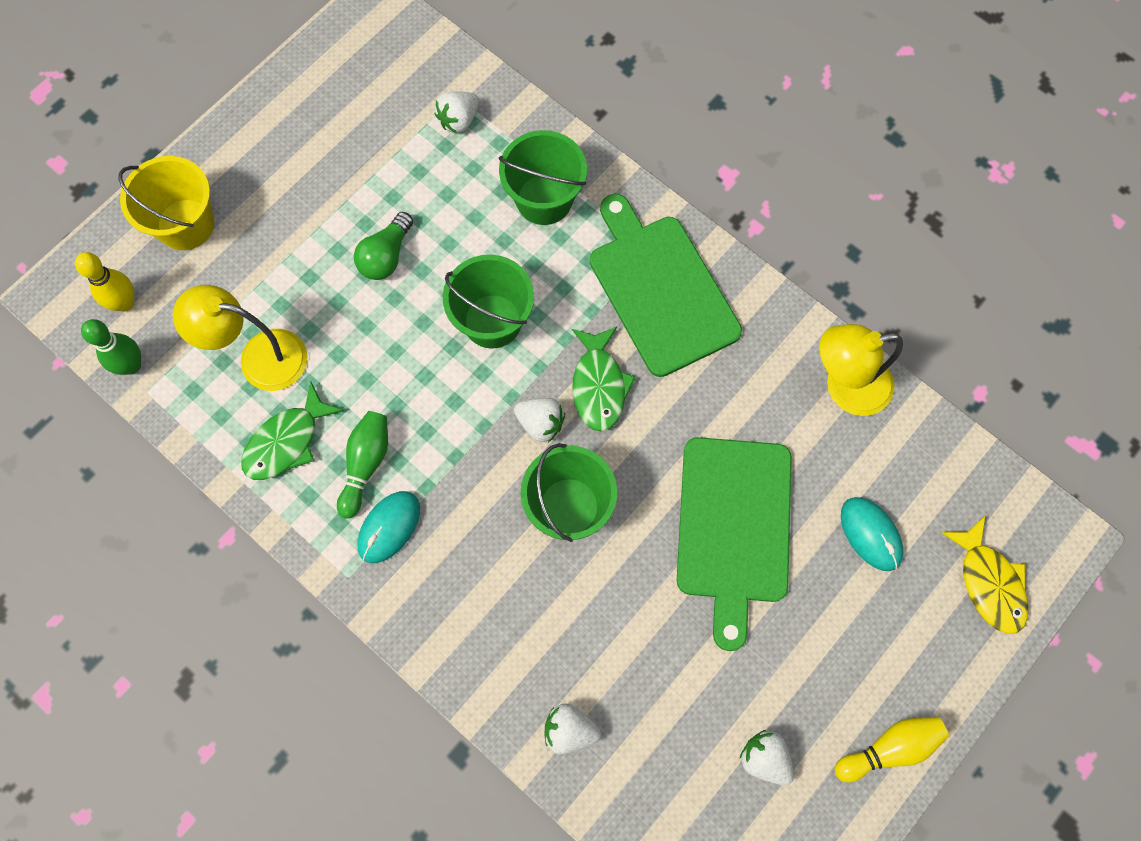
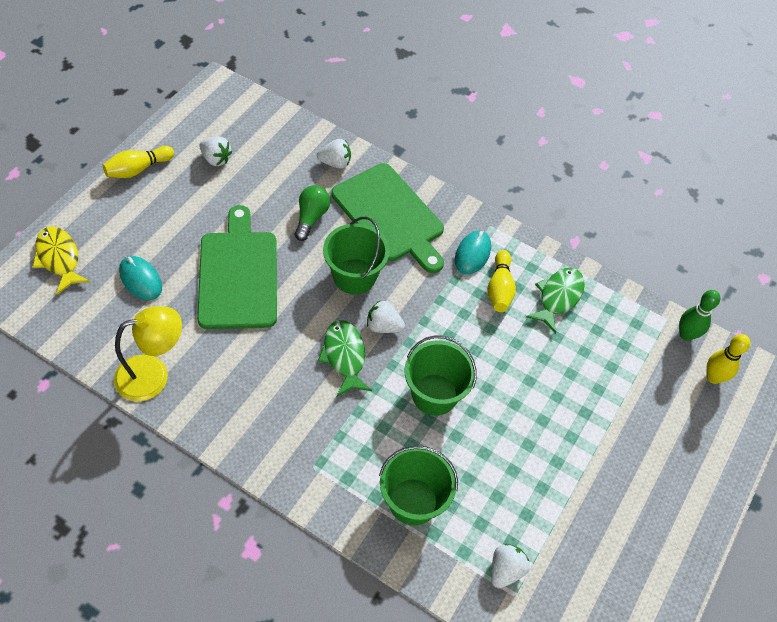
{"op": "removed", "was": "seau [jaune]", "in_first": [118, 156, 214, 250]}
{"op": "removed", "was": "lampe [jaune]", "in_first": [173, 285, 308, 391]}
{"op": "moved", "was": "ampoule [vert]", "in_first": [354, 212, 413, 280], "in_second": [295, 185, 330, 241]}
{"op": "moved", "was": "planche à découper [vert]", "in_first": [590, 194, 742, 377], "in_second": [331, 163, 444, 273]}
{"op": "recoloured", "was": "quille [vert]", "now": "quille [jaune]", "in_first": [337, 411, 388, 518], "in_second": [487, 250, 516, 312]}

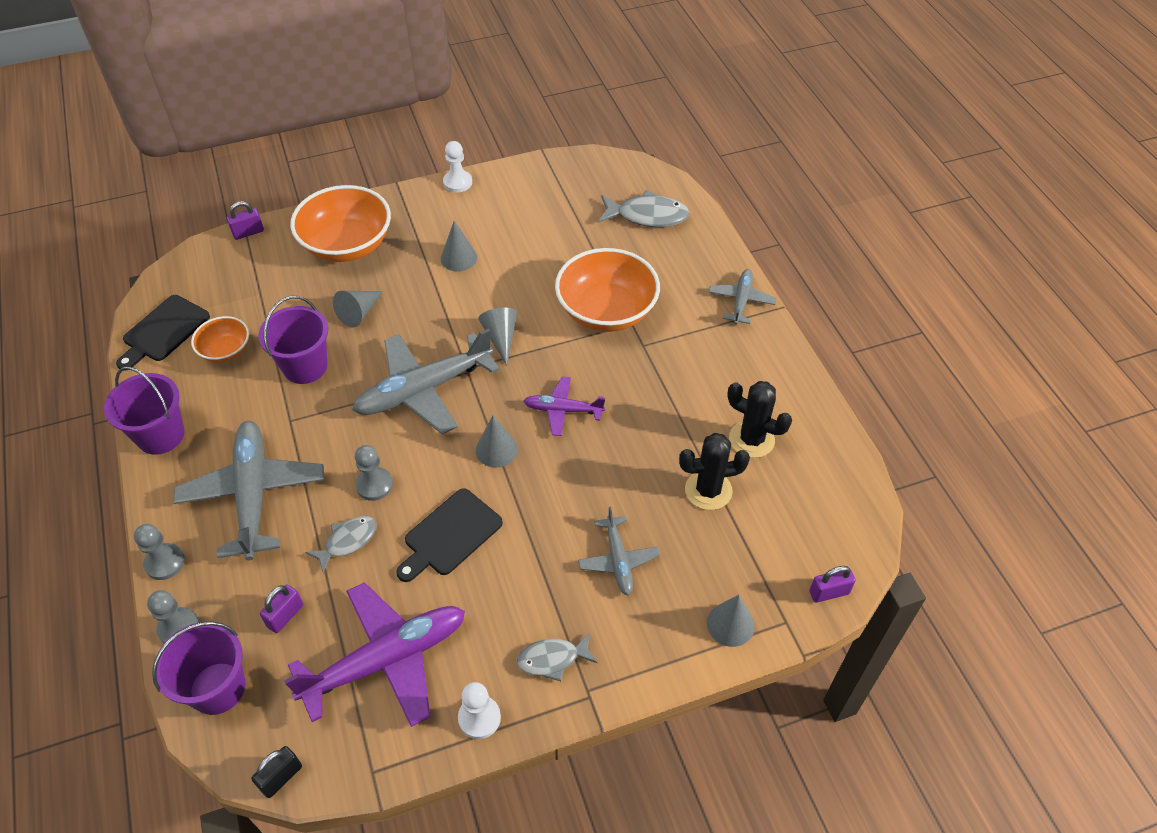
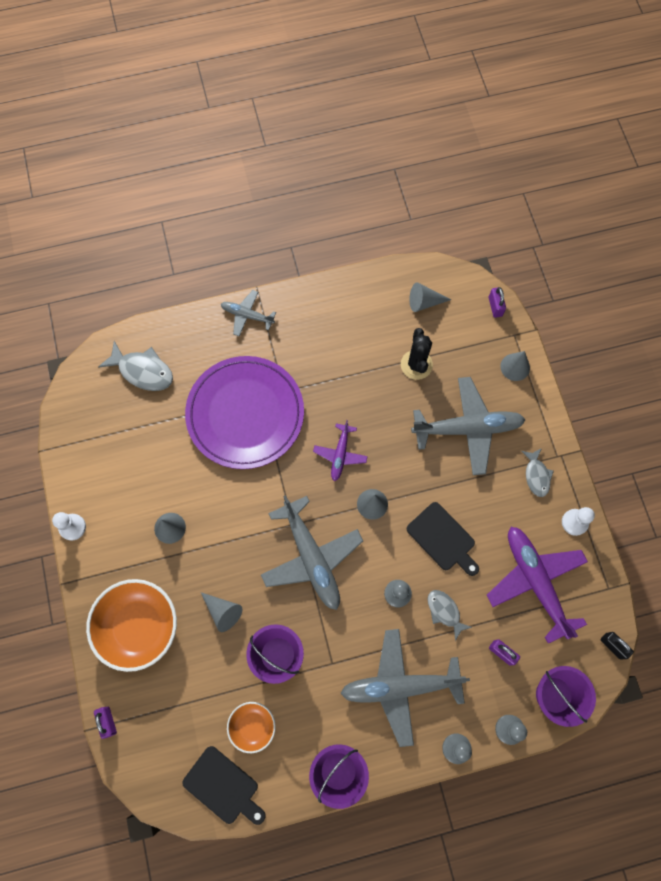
{"op": "removed", "was": "cactus [noir]", "in_first": [727, 381, 792, 458]}
{"op": "moved", "was": "cône [gris]", "in_first": [479, 308, 517, 366], "in_second": [409, 282, 452, 312]}
{"op": "replaced", "was": "bol [orange]", "now": "assiette [violet]", "in_first": [555, 248, 660, 332], "in_second": [185, 356, 304, 469]}
{"op": "turned", "was": "poisson [gris]", "in_first": [598, 190, 689, 227], "in_second": [98, 341, 173, 391], "clockwise": 105}
{"op": "resized", "was": "avion [gris]", "in_first": [578, 507, 660, 595], "in_second": [411, 377, 526, 475], "ratio": 1.88}

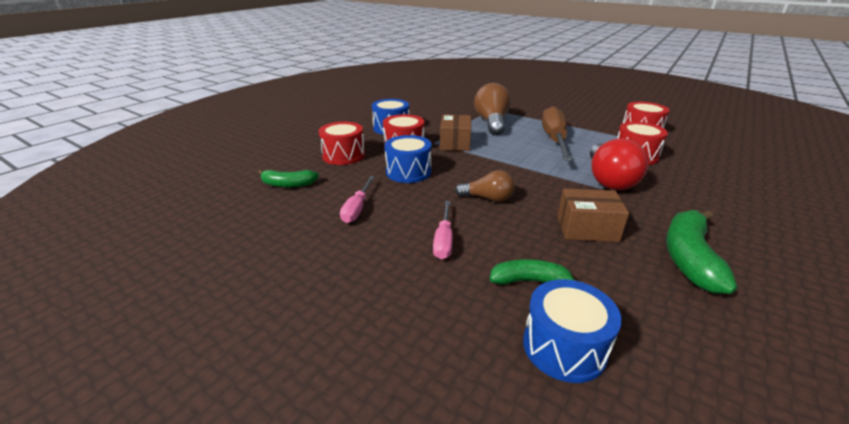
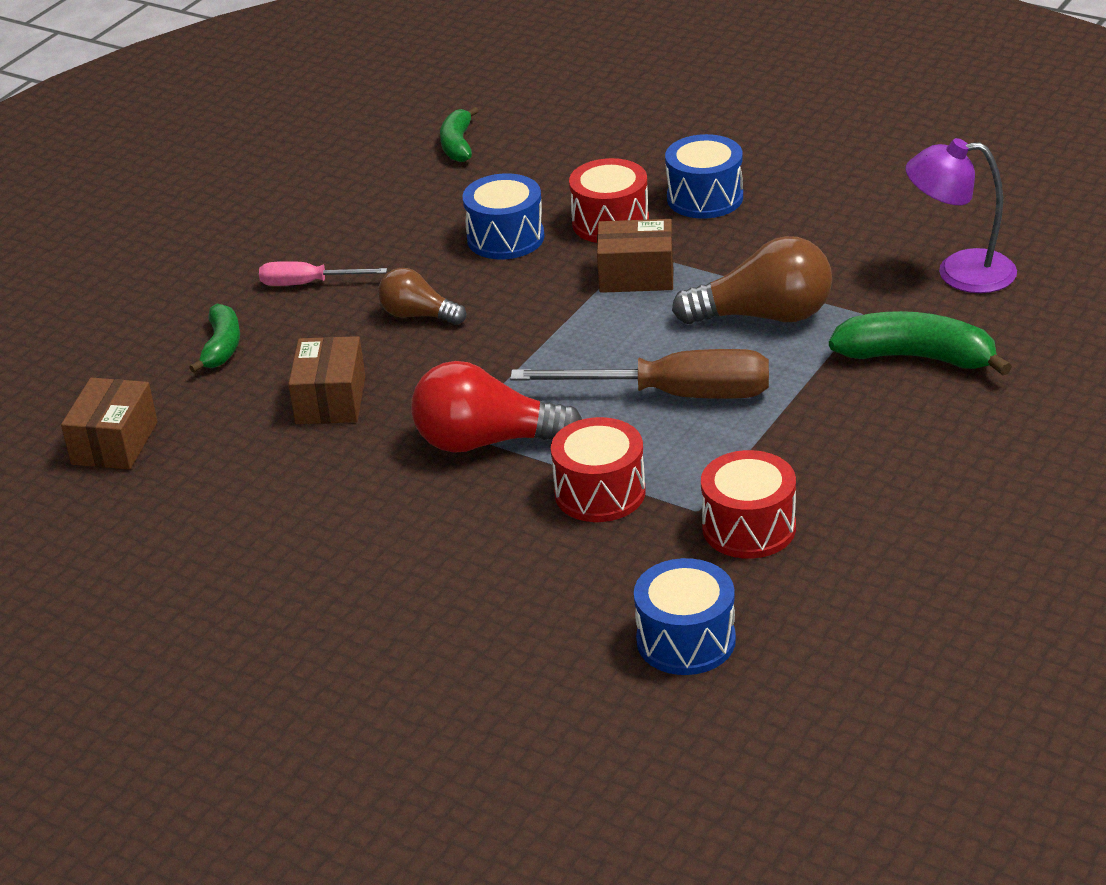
{"op": "removed", "was": "tambour [rouge]", "in_first": [319, 122, 365, 165]}
{"op": "removed", "was": "tournevis [rose]", "in_first": [340, 176, 375, 223]}
{"op": "added", "now": "boîte [marron]", "in_second": [61, 378, 158, 470]}
{"op": "added", "now": "lampe [violet]", "in_second": [906, 138, 1017, 293]}
{"op": "moved", "was": "tambour [bleu]", "in_first": [523, 279, 622, 383], "in_second": [634, 558, 736, 675]}
{"op": "moved", "was": "banane [vert]", "in_first": [666, 210, 737, 294], "in_second": [829, 311, 1012, 376]}
{"op": "turned", "was": "ampoule [marron]", "in_first": [455, 170, 515, 202], "in_second": [378, 268, 466, 325], "clockwise": 105}

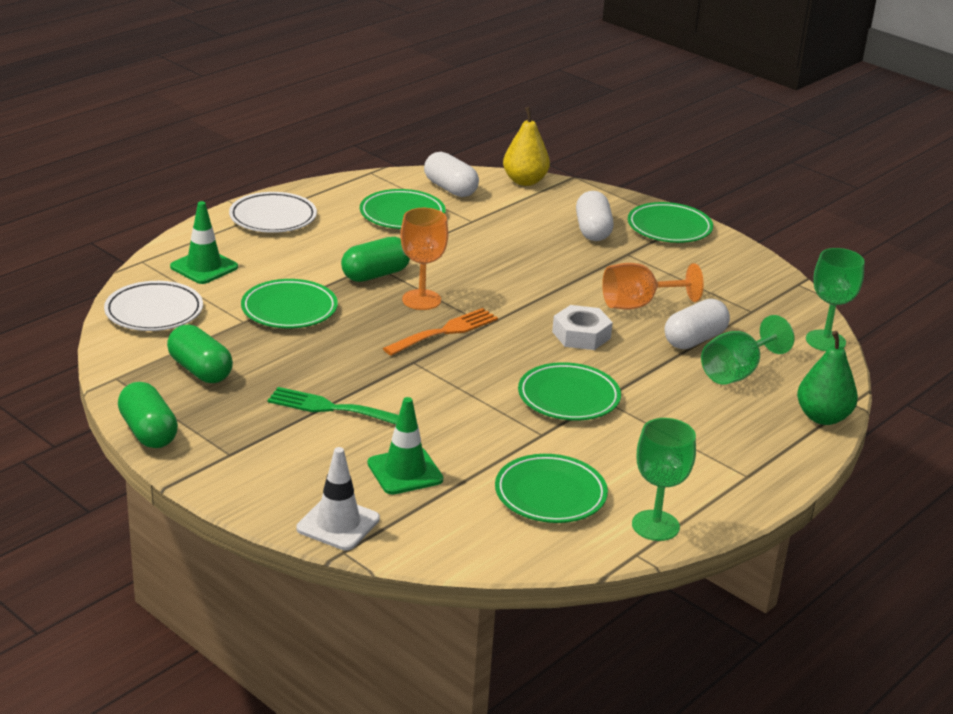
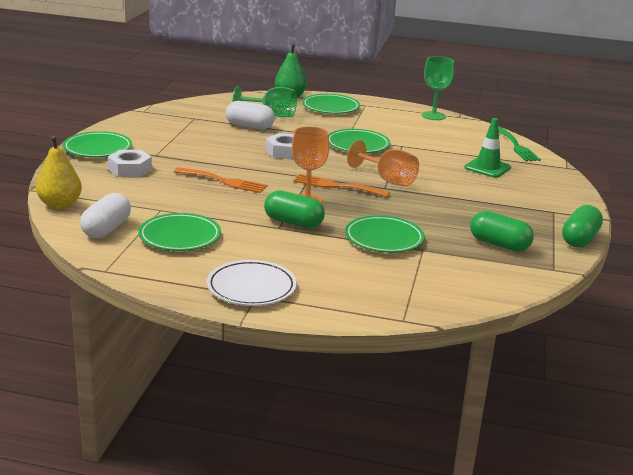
{"op": "removed", "was": "assiette [blanc]", "in_first": [104, 281, 203, 331]}
{"op": "removed", "was": "cône de chantier [vert]", "in_first": [170, 201, 238, 284]}
{"op": "removed", "was": "cône de chantier [blanc]", "in_first": [296, 447, 380, 550]}
{"op": "removed", "was": "verre à pied [vert]", "in_first": [806, 248, 865, 351]}
{"op": "added", "now": "fourchette [orange]", "in_second": [173, 167, 267, 193]}
{"op": "moved", "was": "fourchette [vert]", "in_first": [267, 387, 399, 425], "in_second": [498, 127, 541, 161]}
{"op": "moved", "was": "assiette [vert]", "in_first": [495, 454, 608, 523], "in_second": [302, 94, 360, 114]}
{"op": "moved", "was": "verre à pied [orange]", "in_first": [602, 263, 704, 310], "in_second": [347, 140, 419, 186]}
{"op": "replaced", "was": "gélule [blanc]", "now": "écrou [blanc]", "in_first": [576, 191, 614, 241], "in_second": [108, 150, 152, 177]}
{"op": "turned", "was": "gélule [vert]", "in_first": [167, 324, 233, 383], "in_second": [470, 211, 534, 252], "clockwise": -75}

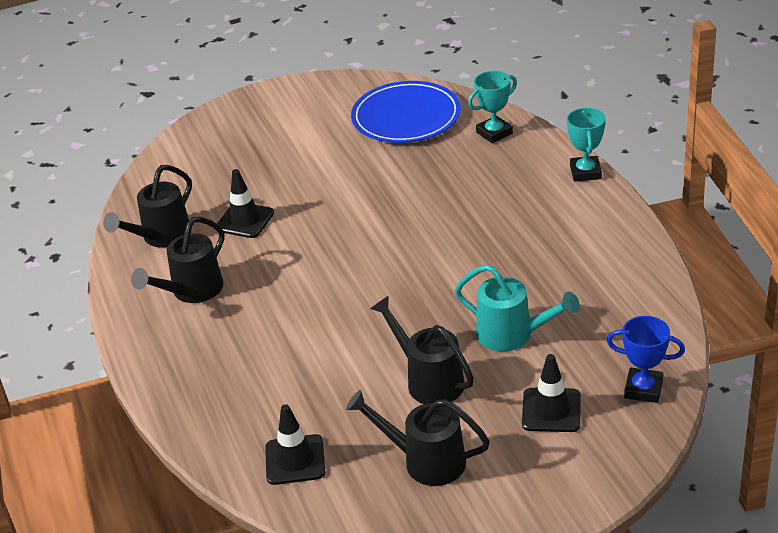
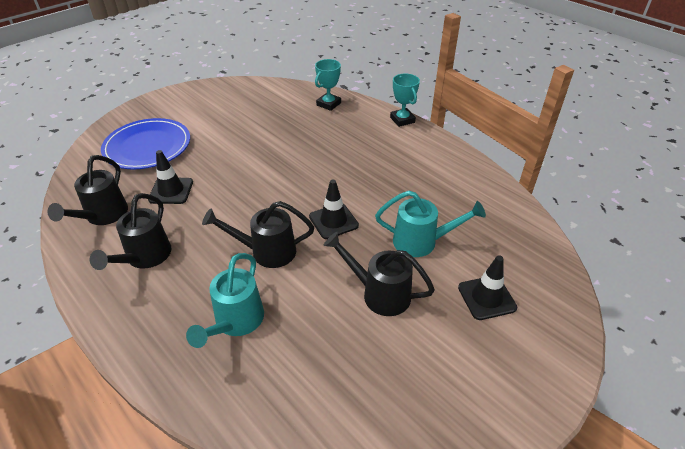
{"op": "removed", "was": "trophée [bleu]", "in_first": [607, 316, 685, 403]}
{"op": "added", "now": "arrosoir [turquoise]", "in_second": [186, 253, 264, 348]}
{"op": "moved", "was": "cône de chantier [noir]", "in_first": [265, 404, 325, 485], "in_second": [309, 180, 359, 239]}
{"op": "moved", "was": "arrosoir [noir]", "in_first": [346, 390, 490, 486], "in_second": [202, 201, 314, 268]}
{"op": "moved", "was": "assiette [bleu]", "in_first": [351, 81, 461, 143], "in_second": [101, 118, 190, 169]}

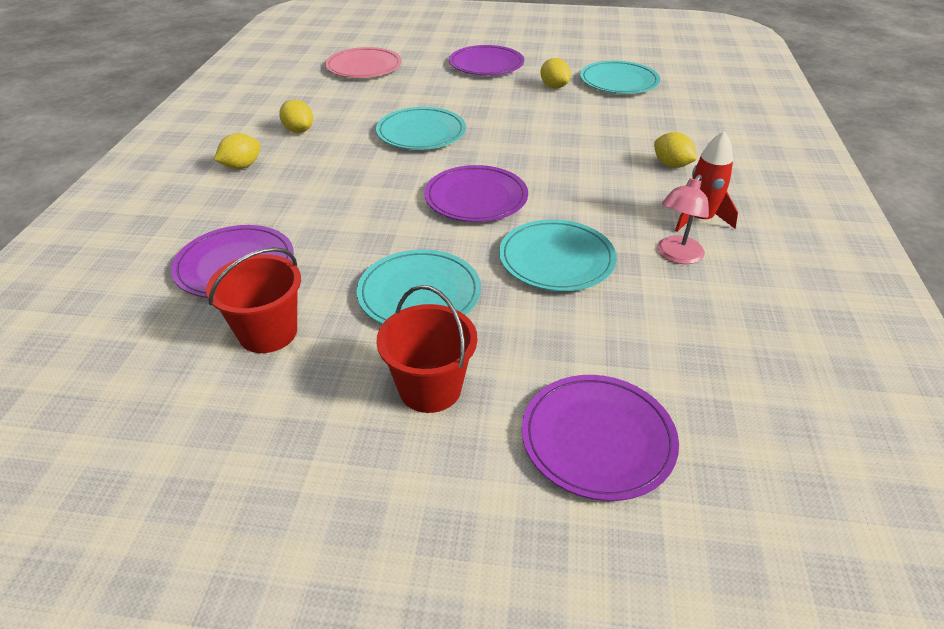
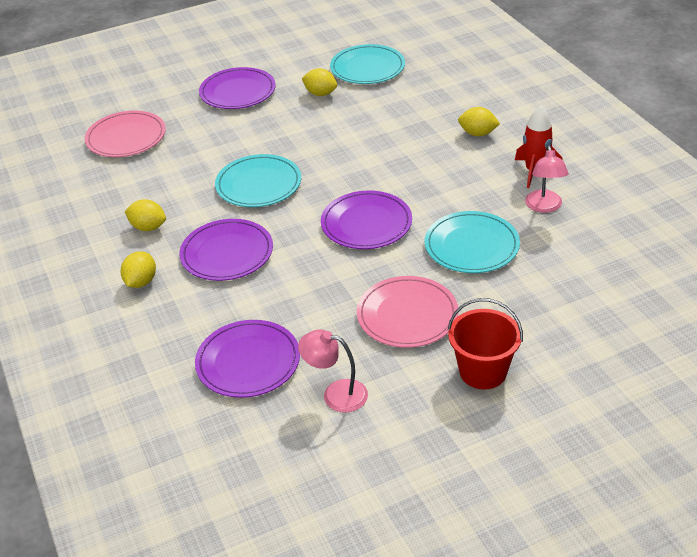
{"op": "moved", "was": "assiette [violet]", "in_first": [522, 375, 679, 501], "in_second": [180, 219, 273, 281]}
{"op": "replaced", "was": "seau [rouge]", "now": "lampe [rose]", "in_first": [206, 247, 301, 353], "in_second": [298, 329, 368, 413]}
{"op": "recoloured", "was": "assiette [turquoise]", "now": "assiette [rose]", "in_first": [357, 250, 481, 324], "in_second": [357, 276, 459, 348]}

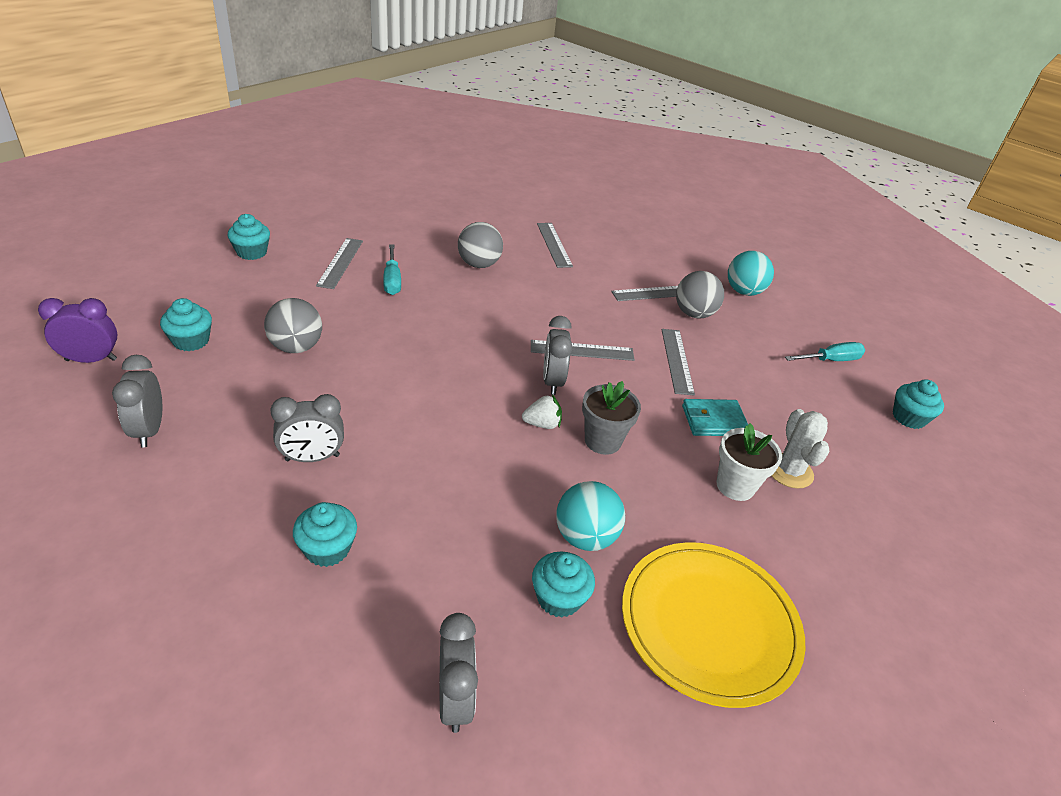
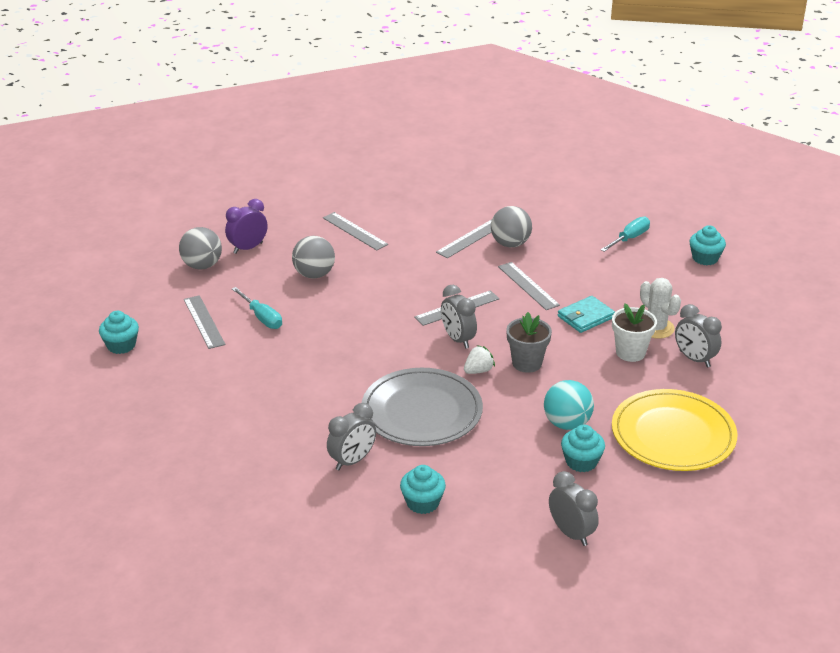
{"op": "removed", "was": "muffin [turquoise]", "in_first": [160, 298, 212, 351]}
{"op": "removed", "was": "balle [turquoise]", "in_first": [728, 251, 774, 296]}
{"op": "added", "now": "assiette [gris]", "in_second": [362, 368, 483, 446]}
{"op": "moved", "was": "réveil [violet]", "in_first": [38, 298, 117, 363], "in_second": [225, 199, 268, 254]}
{"op": "moved", "was": "réveil [gris]", "in_first": [112, 355, 162, 447], "in_second": [675, 304, 722, 368]}
{"op": "moved", "was": "balle [gris]", "in_first": [264, 298, 322, 353], "in_second": [179, 227, 222, 269]}

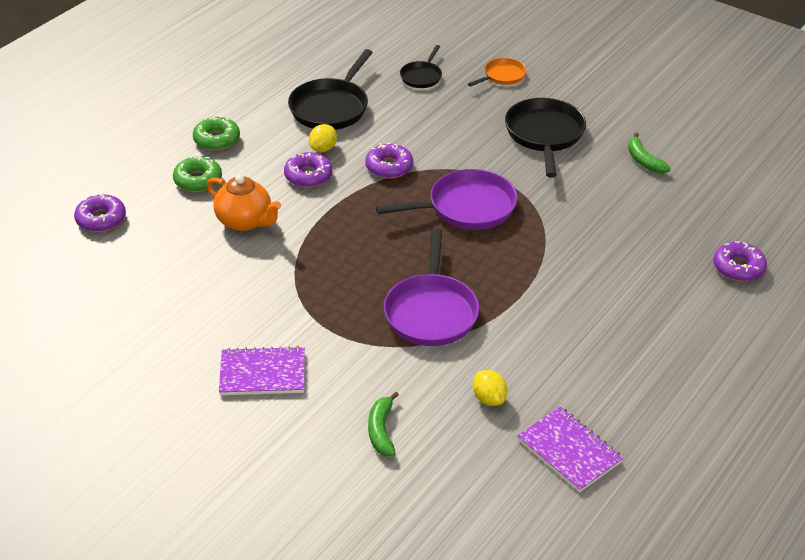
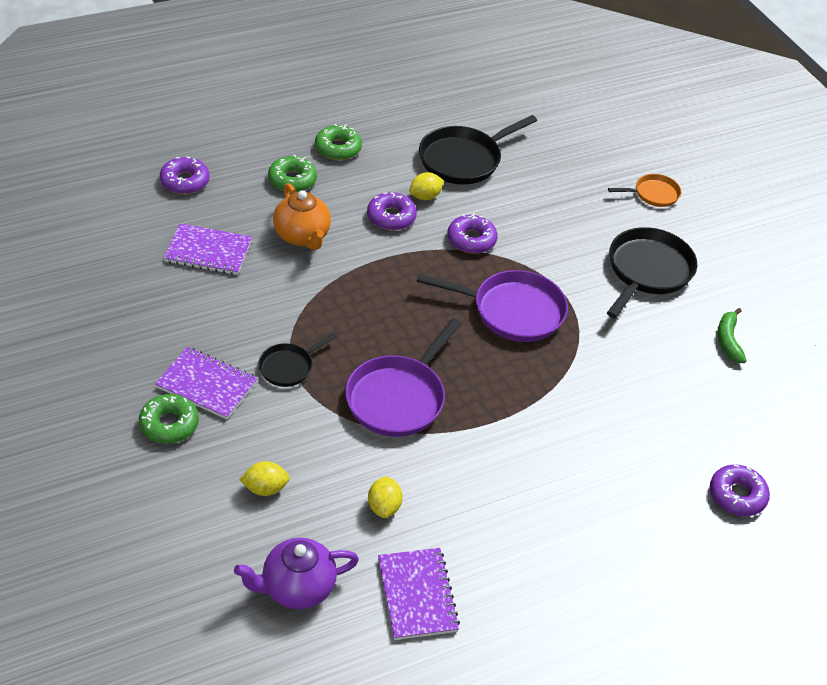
{"op": "added", "now": "beignet [vert]", "in_second": [139, 394, 199, 444]}
{"op": "added", "now": "carnet [violet]", "in_second": [164, 223, 252, 275]}
{"op": "added", "now": "théière [violet]", "in_second": [234, 538, 359, 609]}
{"op": "moved", "was": "poêle [noir]", "in_first": [400, 45, 442, 88], "in_second": [258, 333, 337, 387]}
{"op": "replaced", "was": "banane [vert]", "now": "citron [jaune]", "in_first": [368, 392, 399, 456], "in_second": [239, 461, 290, 496]}

